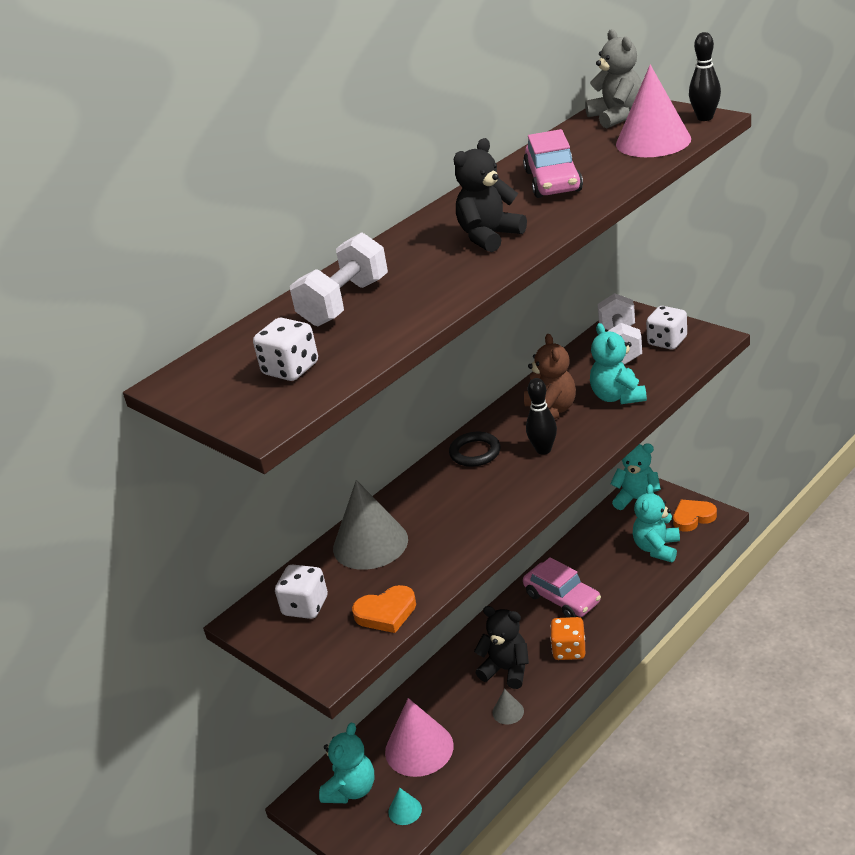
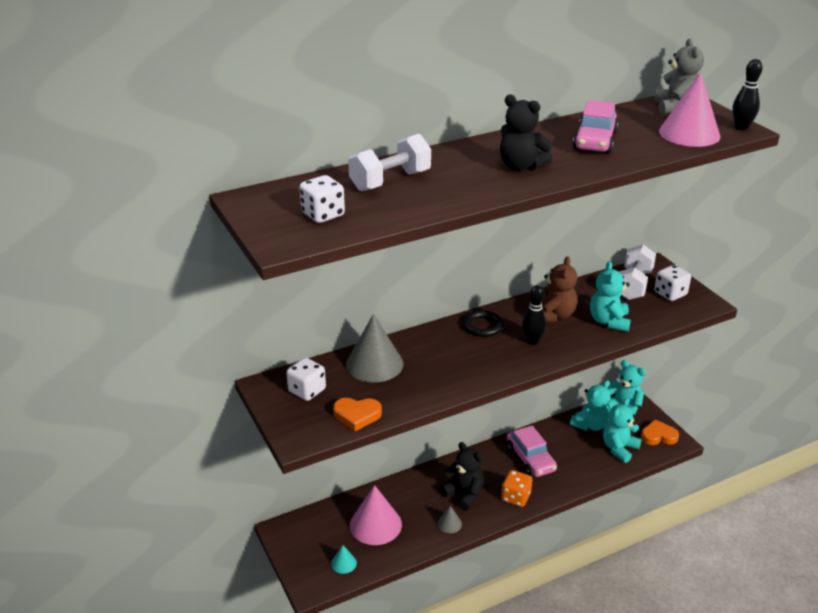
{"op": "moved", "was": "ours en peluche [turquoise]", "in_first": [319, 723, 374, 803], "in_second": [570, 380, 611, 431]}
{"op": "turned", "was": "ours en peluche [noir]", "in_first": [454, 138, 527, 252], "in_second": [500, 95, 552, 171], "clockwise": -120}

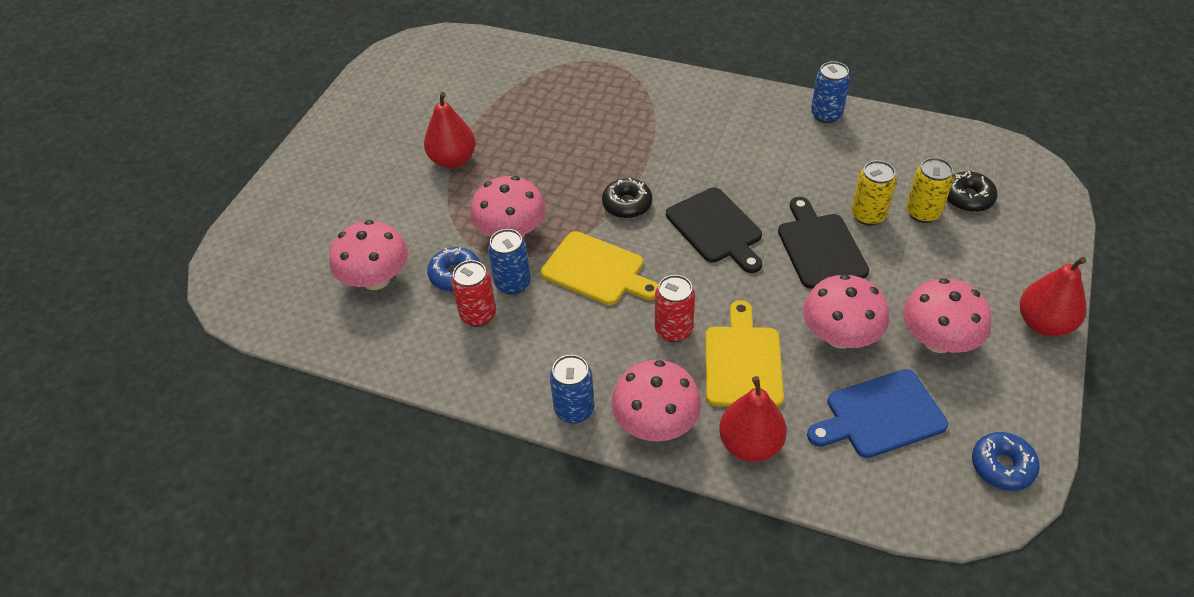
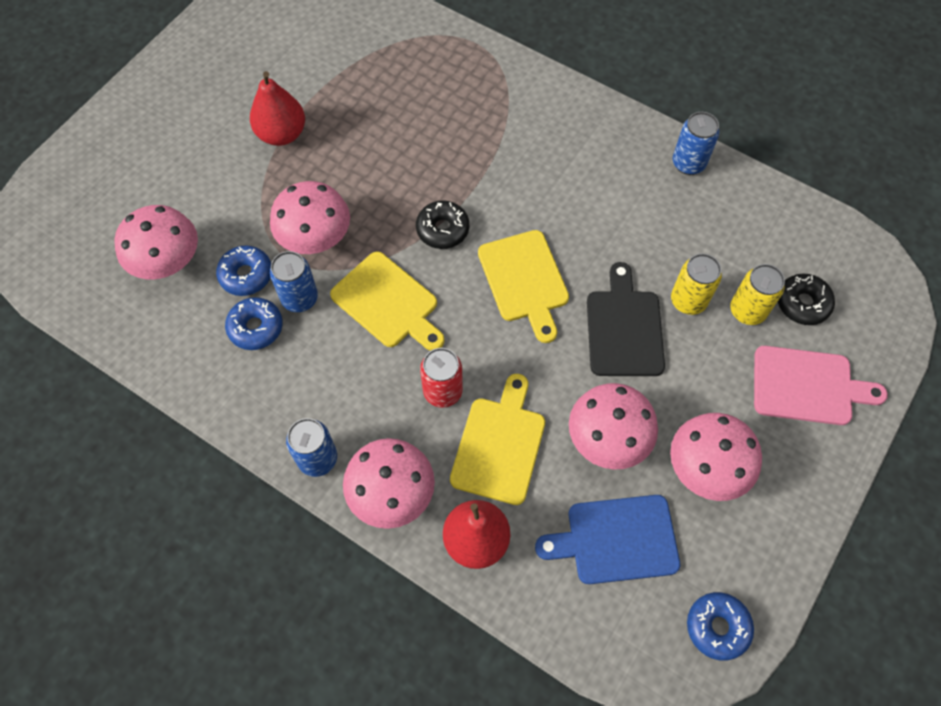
{"op": "removed", "was": "poire [rouge]", "in_first": [1020, 257, 1087, 337]}
{"op": "added", "now": "planche à découper [rose]", "in_second": [754, 346, 888, 425]}
{"op": "replaced", "was": "canette [rouge]", "now": "beignet [bleu]", "in_first": [451, 260, 496, 327], "in_second": [225, 297, 283, 350]}
{"op": "recoloured", "was": "planche à découper [noir]", "now": "planche à découper [jaune]", "in_first": [666, 187, 762, 273], "in_second": [478, 230, 569, 343]}

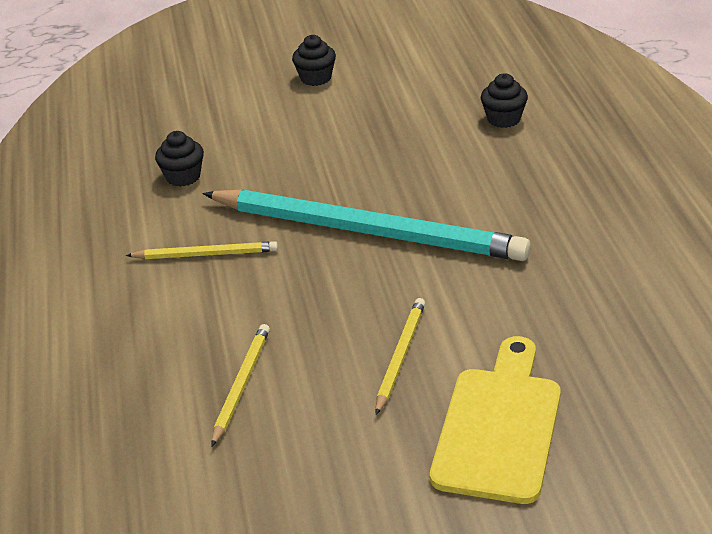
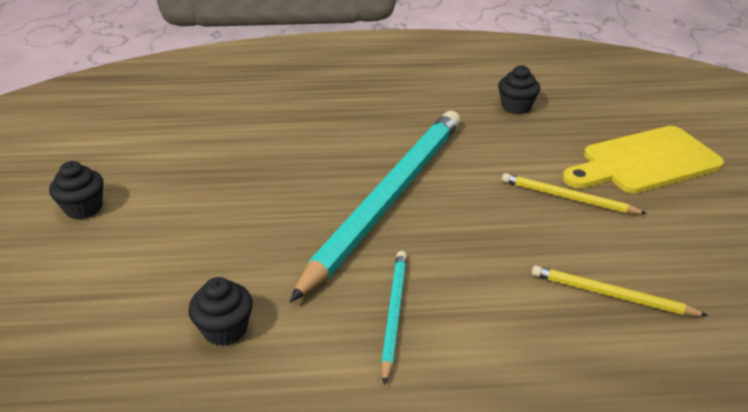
{"op": "moved", "was": "muffin [noir]", "in_first": [481, 73, 528, 128], "in_second": [498, 65, 540, 114]}
{"op": "recoloured", "was": "crayon [jaune]", "now": "crayon [turquoise]", "in_first": [126, 241, 278, 259], "in_second": [381, 251, 407, 385]}
{"op": "turned", "was": "planche à découper [jaune]", "in_first": [430, 336, 561, 504], "in_second": [563, 126, 724, 193], "clockwise": -45}

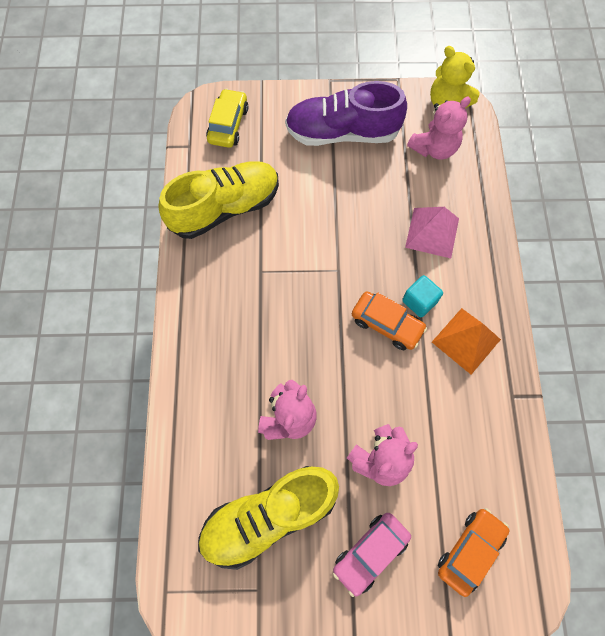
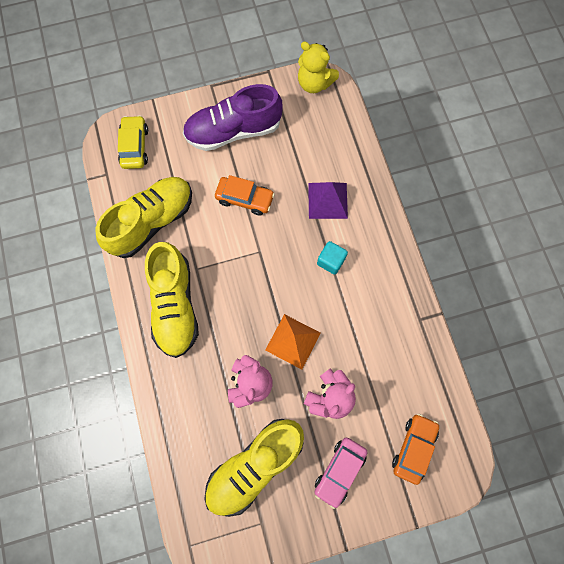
{"op": "removed", "was": "ours en peluche [rose]", "in_first": [407, 97, 471, 160]}
{"op": "added", "now": "chaussure [jaune]", "in_second": [145, 242, 199, 358]}
{"op": "moved", "was": "voiture [orange]", "in_first": [352, 291, 427, 350], "in_second": [215, 175, 275, 215]}
{"op": "moved", "was": "pyramide [orange]", "in_first": [432, 308, 501, 374], "in_second": [265, 314, 321, 370]}
{"op": "recoloured", "was": "pyramide [rose]", "now": "pyramide [violet]", "in_first": [405, 207, 459, 258], "in_second": [308, 182, 348, 219]}

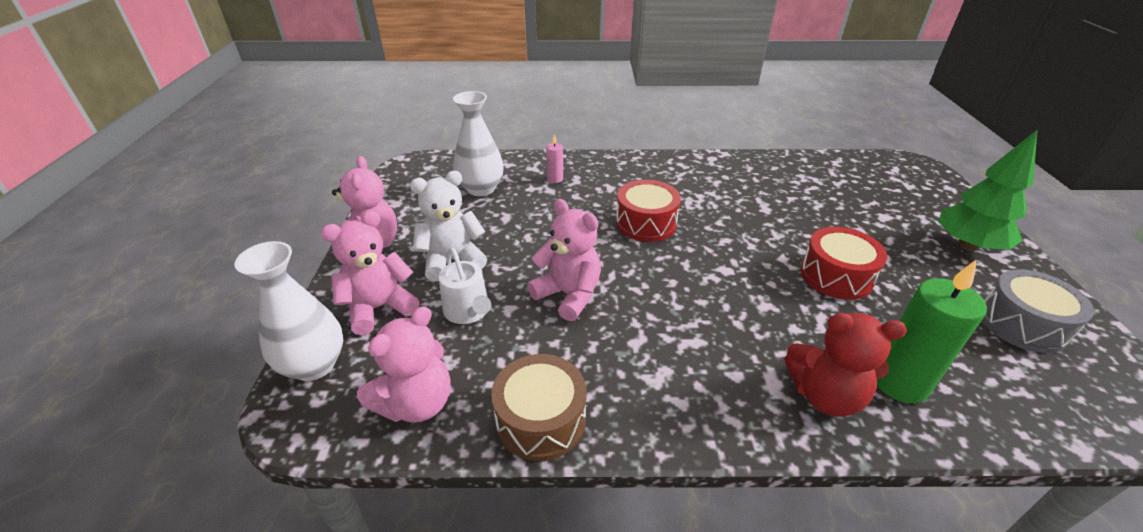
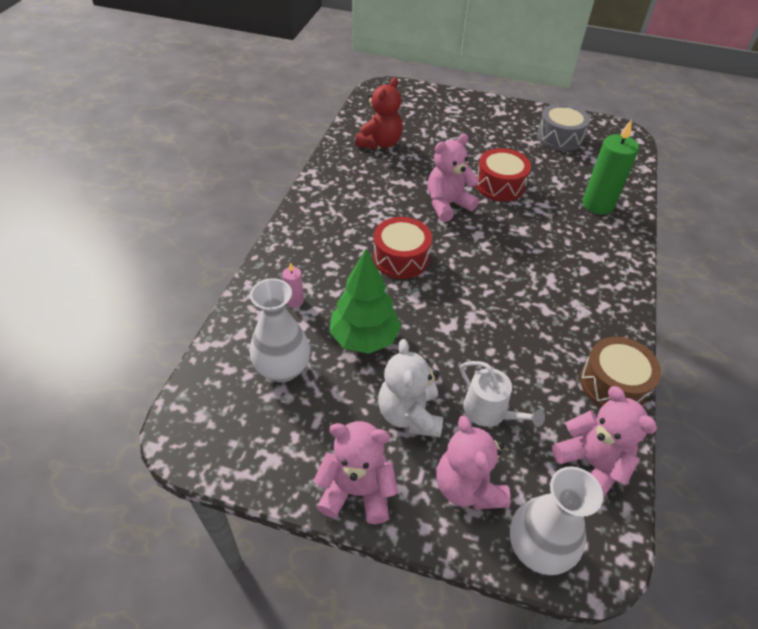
{"op": "moved", "was": "ours en peluche [rose]", "in_first": [527, 199, 601, 321], "in_second": [427, 134, 479, 222]}
{"op": "moved", "was": "ours en peluche [rouge]", "in_first": [784, 313, 907, 417], "in_second": [355, 77, 403, 149]}
{"op": "moved", "was": "arbre [vert]", "in_first": [938, 129, 1038, 252], "in_second": [329, 249, 401, 354]}
{"op": "turned", "was": "arrosoir [blanc]", "in_first": [439, 248, 491, 324], "in_second": [460, 361, 545, 427], "clockwise": 60}

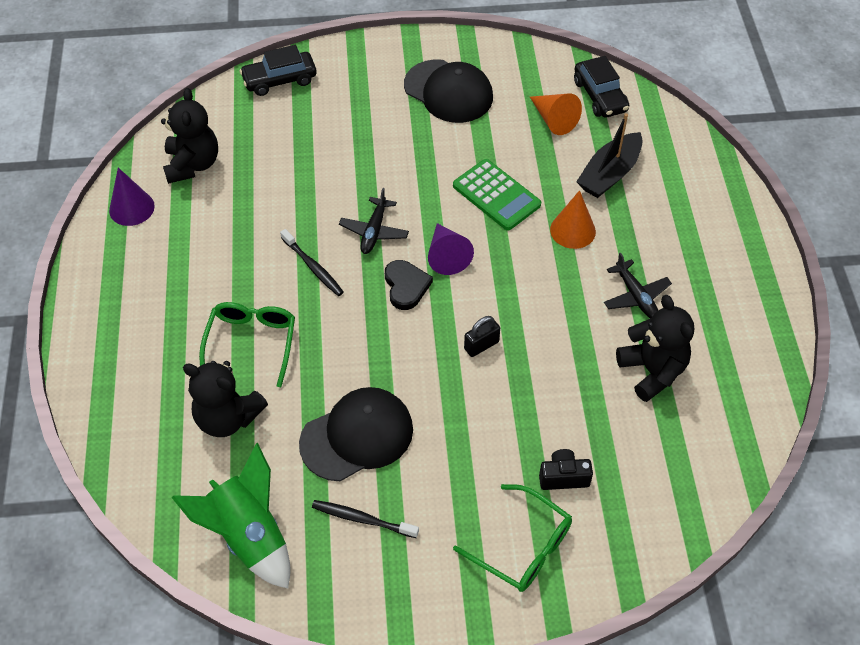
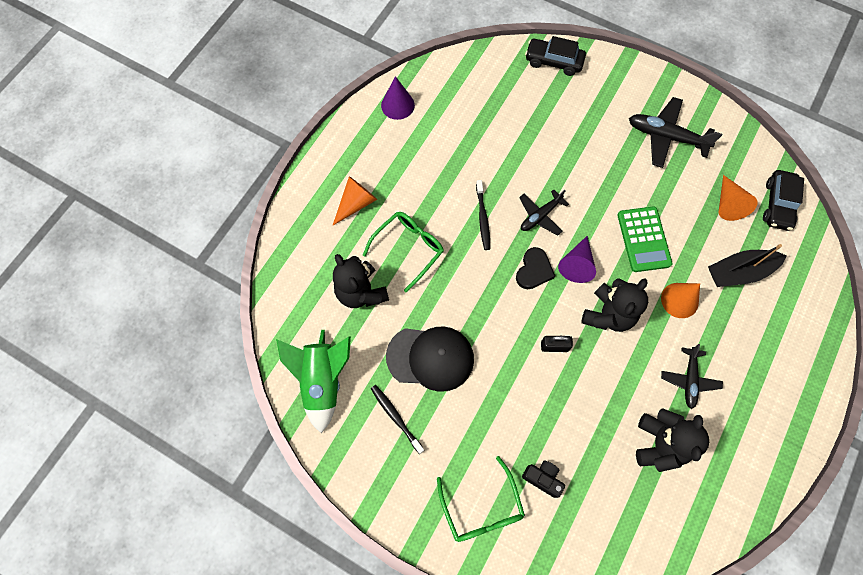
{"op": "added", "now": "cône [orange]", "in_second": [333, 176, 377, 225]}
{"op": "moved", "was": "ours en peluche [noir]", "in_first": [161, 88, 218, 184], "in_second": [582, 278, 648, 332]}
{"op": "replaced", "was": "casquette [noir]", "now": "avion [noir]", "in_first": [404, 59, 493, 123], "in_second": [629, 97, 722, 168]}

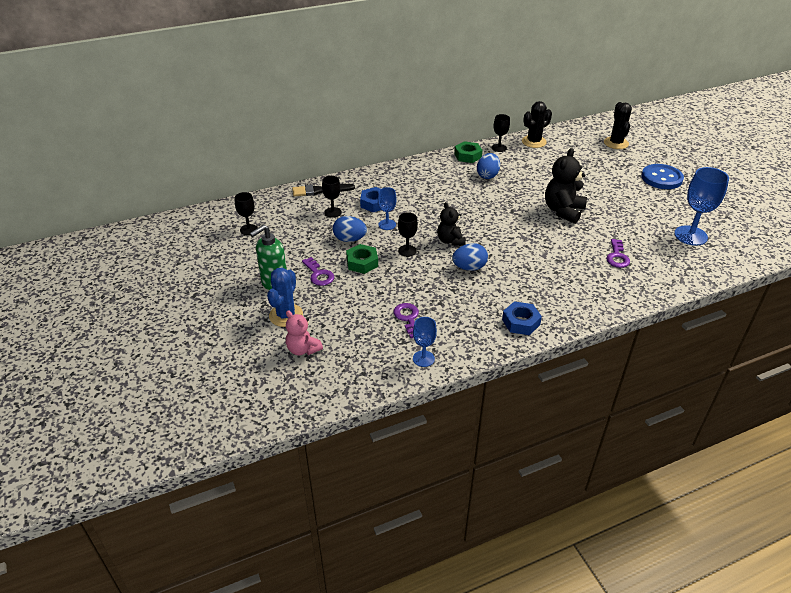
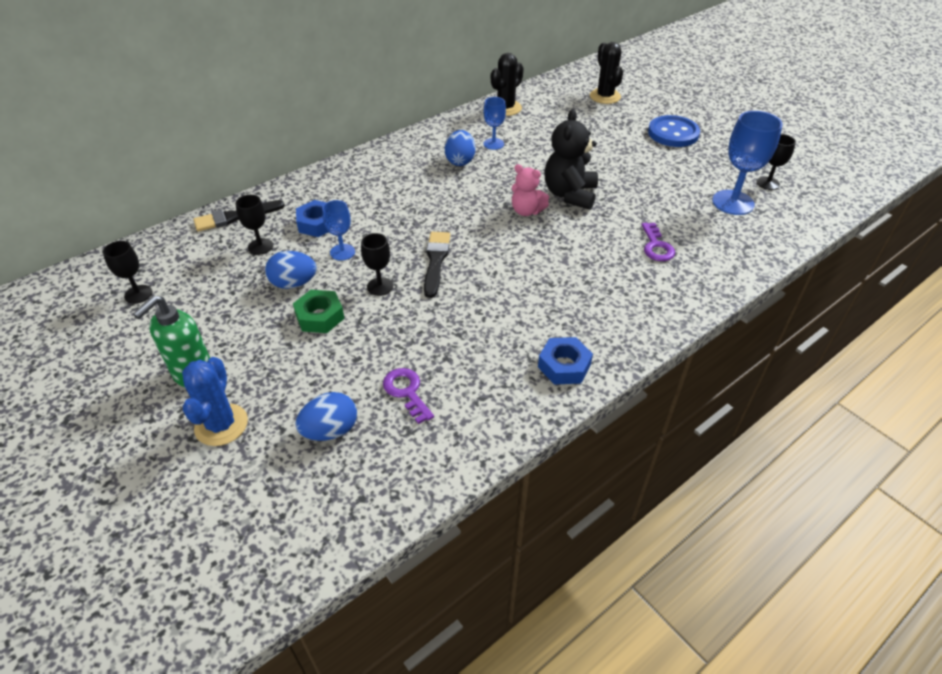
{"op": "removed", "was": "clé [violet]", "in_first": [302, 257, 334, 286]}
{"op": "removed", "was": "écrou [vert]", "in_first": [454, 141, 482, 163]}
{"op": "moved", "was": "ours en peluche [rose]", "in_first": [286, 310, 323, 355], "in_second": [512, 164, 549, 216]}
{"op": "moved", "was": "verre à pied [bleu]", "in_first": [413, 317, 437, 367], "in_second": [484, 97, 506, 150]}
{"op": "moved", "was": "œuf [bleu]", "in_first": [452, 243, 488, 271], "in_second": [295, 392, 357, 441]}
{"op": "moved", "was": "verre à pied [noir]", "in_first": [492, 114, 510, 152], "in_second": [757, 134, 796, 190]}
{"op": "replaced", "was": "ours en peluche [noir]", "now": "pinceau [noir]", "in_first": [437, 202, 465, 246], "in_second": [424, 232, 450, 298]}

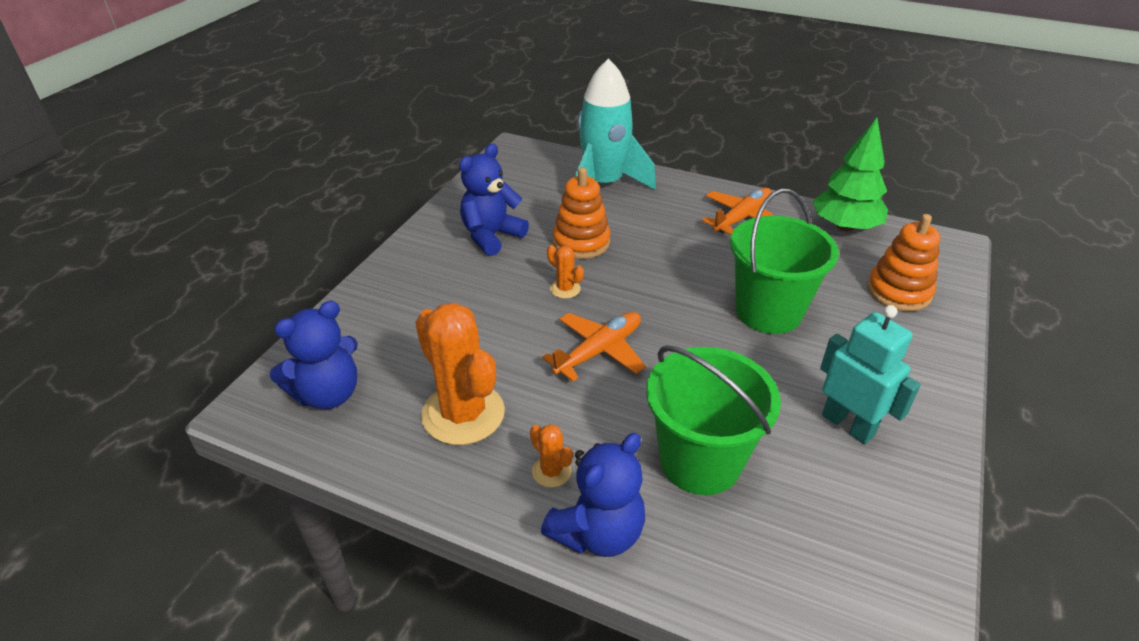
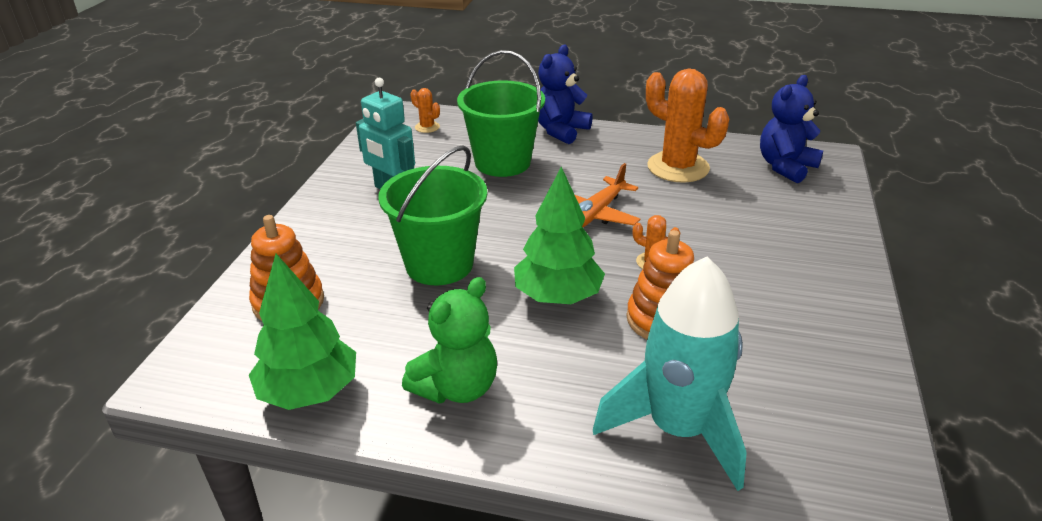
{"op": "removed", "was": "ours en peluche [bleu]", "in_first": [459, 144, 529, 256]}
{"op": "added", "now": "arbre [vert]", "in_second": [514, 166, 605, 304]}
{"op": "moved", "was": "cactus [orange]", "in_first": [530, 424, 573, 488], "in_second": [410, 88, 440, 133]}
{"op": "replaced", "was": "avion [orange]", "now": "ours en peluche [vert]", "in_first": [702, 188, 774, 235], "in_second": [402, 277, 497, 404]}

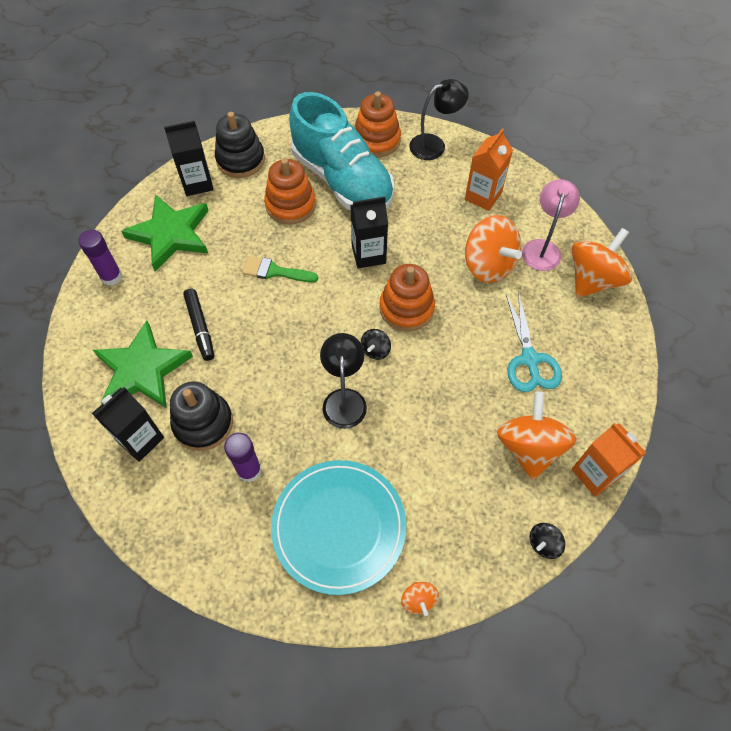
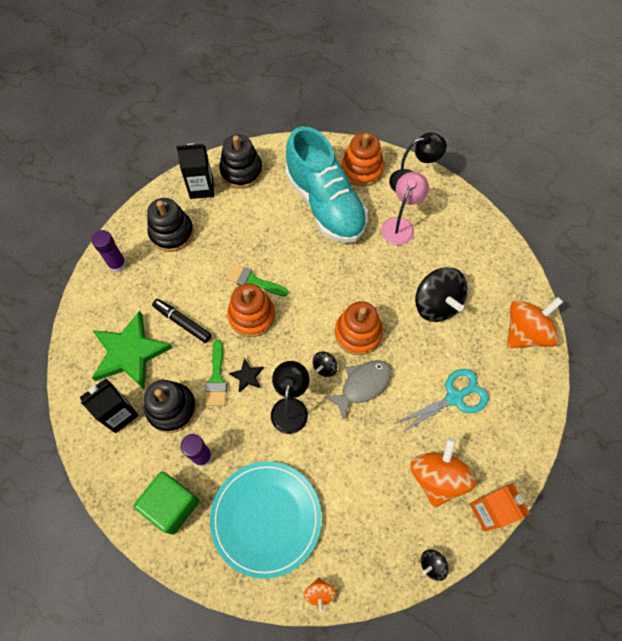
{"op": "removed", "was": "brique de lait [noir]", "in_first": [350, 197, 388, 268]}
{"op": "removed", "was": "brique de lait [orange]", "in_first": [465, 128, 513, 211]}
{"op": "added", "now": "cube [vert]", "in_second": [134, 471, 199, 535]}
{"op": "added", "now": "pinceau [vert]", "in_second": [205, 340, 227, 406]}
{"op": "added", "now": "étoile [noir]", "in_second": [229, 358, 264, 392]}
{"op": "added", "now": "poisson [gris]", "in_second": [324, 360, 392, 420]}
{"op": "moved", "was": "jouet à empiler [orange]", "in_first": [264, 158, 316, 225], "in_second": [227, 283, 275, 337]}
{"op": "moved", "was": "lampe [rose]", "in_first": [522, 179, 580, 271], "in_second": [381, 172, 429, 245]}
{"op": "replaced", "was": "étoile [vert]", "now": "jouet à empiler [noir]", "in_first": [121, 194, 209, 271], "in_second": [147, 198, 194, 252]}
{"op": "recoloured", "was": "toupie [orange]", "now": "toupie [noir]", "in_first": [465, 215, 522, 283], "in_second": [415, 267, 468, 322]}
{"op": "turned", "was": "feutre [noir]", "in_first": [183, 288, 214, 361], "in_second": [152, 299, 212, 343], "clockwise": 135}
{"op": "turned", "was": "ciseaux [turquoise]", "in_first": [506, 291, 562, 392], "in_second": [394, 369, 489, 433], "clockwise": -120}

